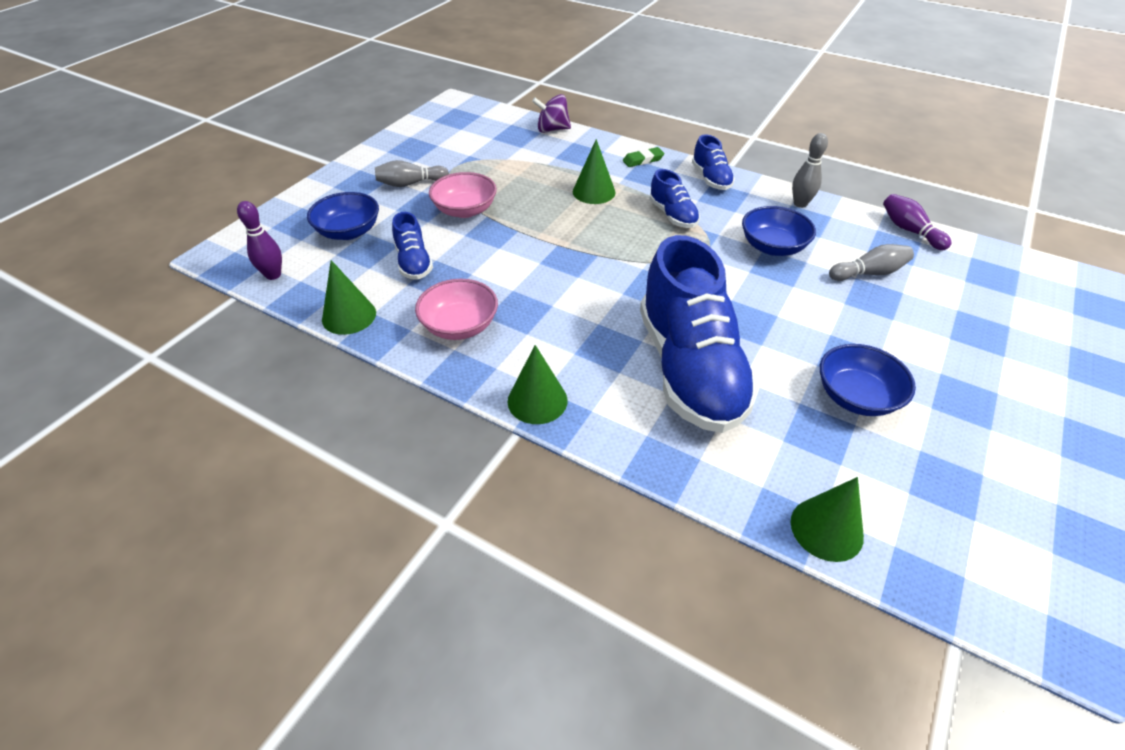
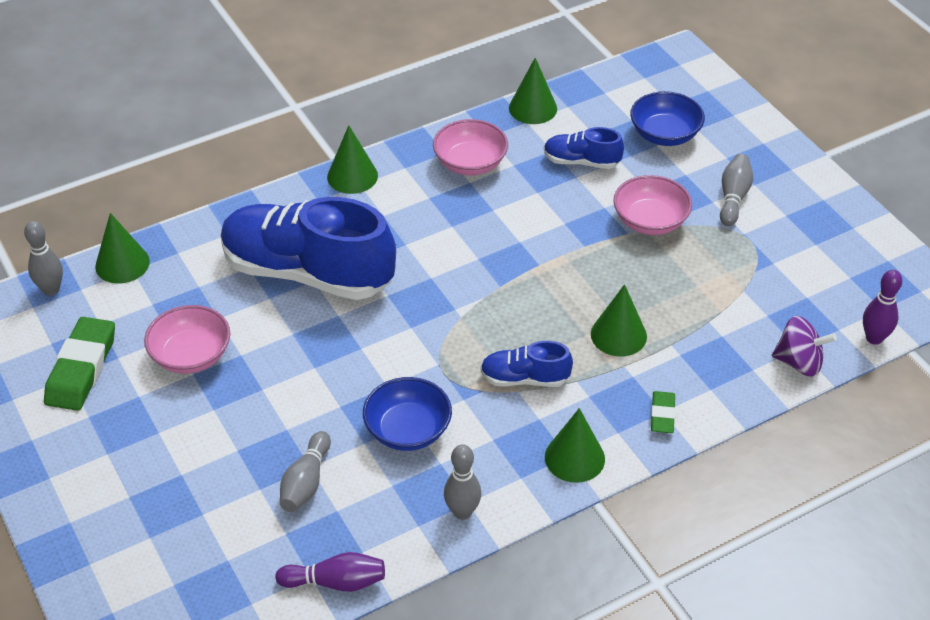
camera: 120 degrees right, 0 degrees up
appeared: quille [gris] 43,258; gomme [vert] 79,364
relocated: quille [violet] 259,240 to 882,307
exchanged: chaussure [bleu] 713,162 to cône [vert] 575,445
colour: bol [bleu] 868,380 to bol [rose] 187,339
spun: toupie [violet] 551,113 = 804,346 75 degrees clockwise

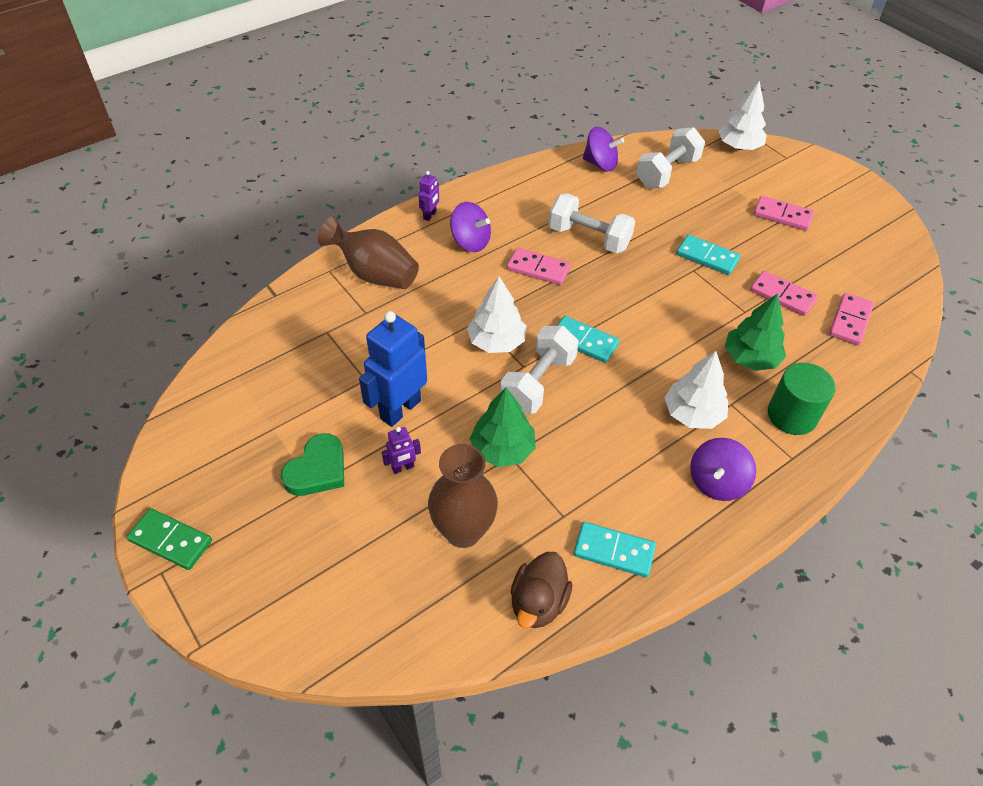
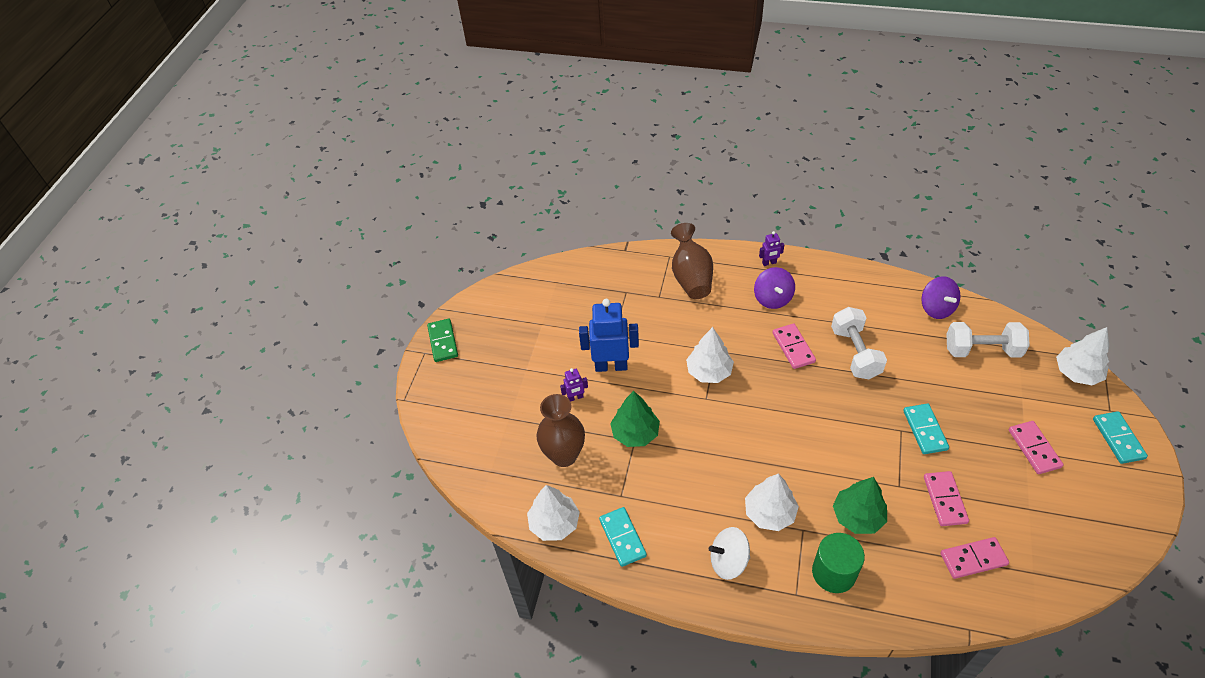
camera: 55 degrees right, 0 degrees up
missing: haltère [blanc] 539,370; cœur [vert] 312,464
relocated: domino [turquoise] 588,339 to 1120,437
exchanged: canard [marron] 541,590 to arbre [blanc] 553,513
colour: toupie [violet] 723,469 to toupie [blanc] 729,553
spun: robot [violet] 401,450 = 574,385 45 degrees counterclockwise

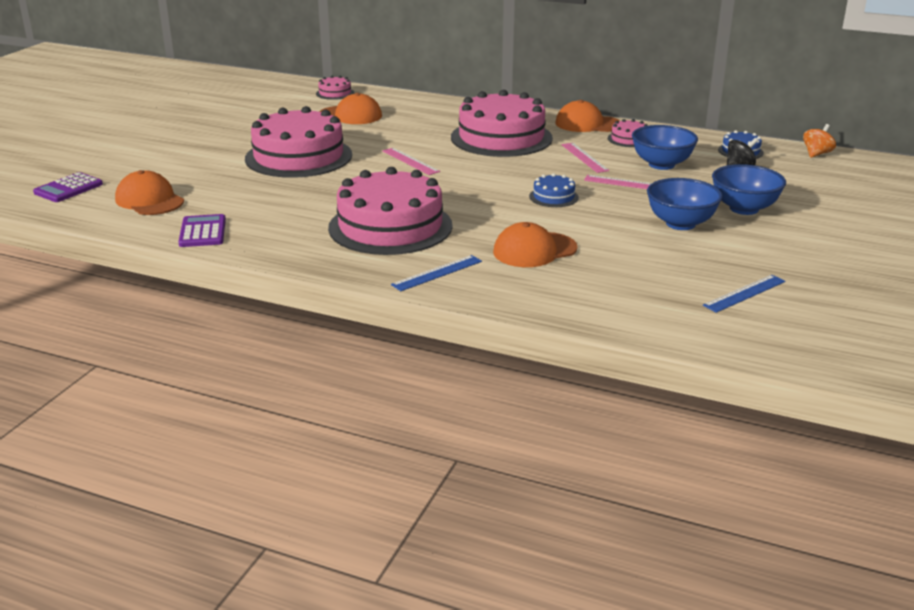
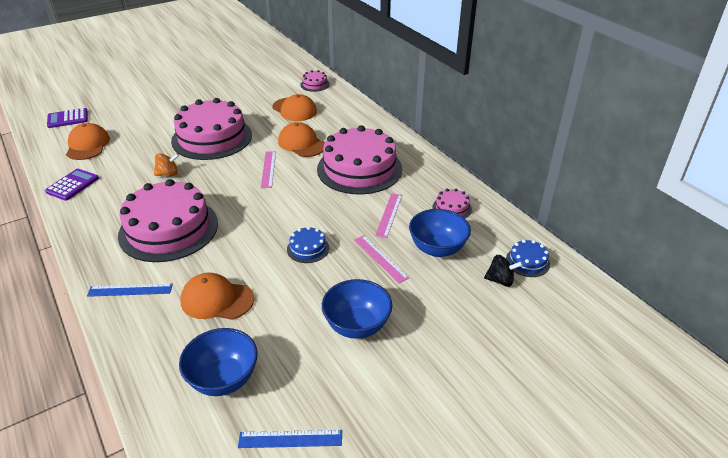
camera: 35 degrees right, 10 degrees up
relocated: casquette [orange] 588,116 to 301,139; toupie [orange] 819,141 to 166,164; bol [bleu] 749,189 to 218,362

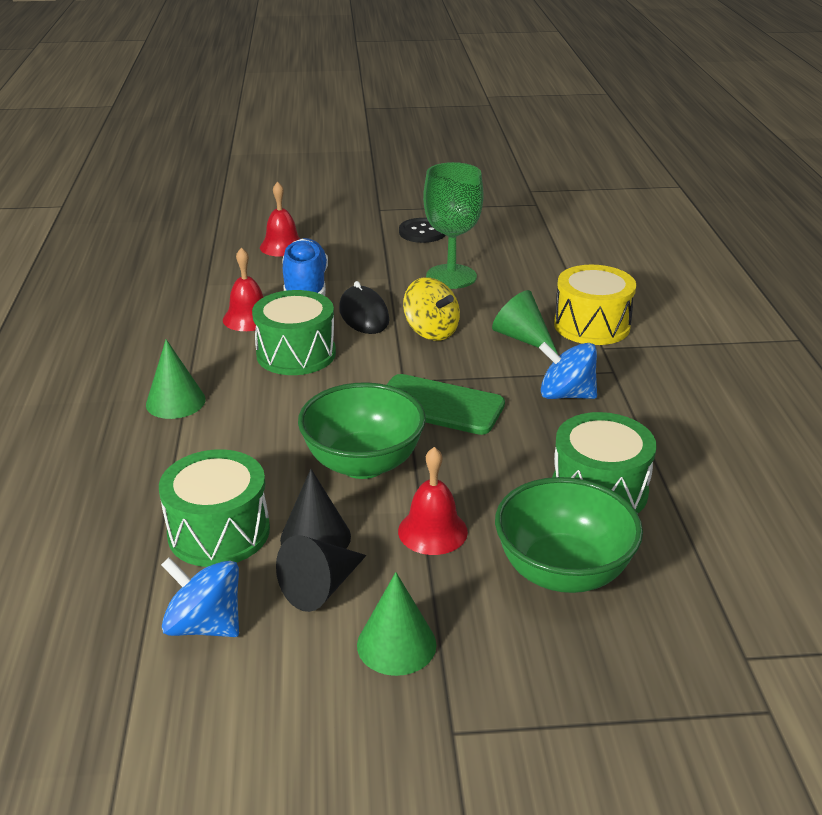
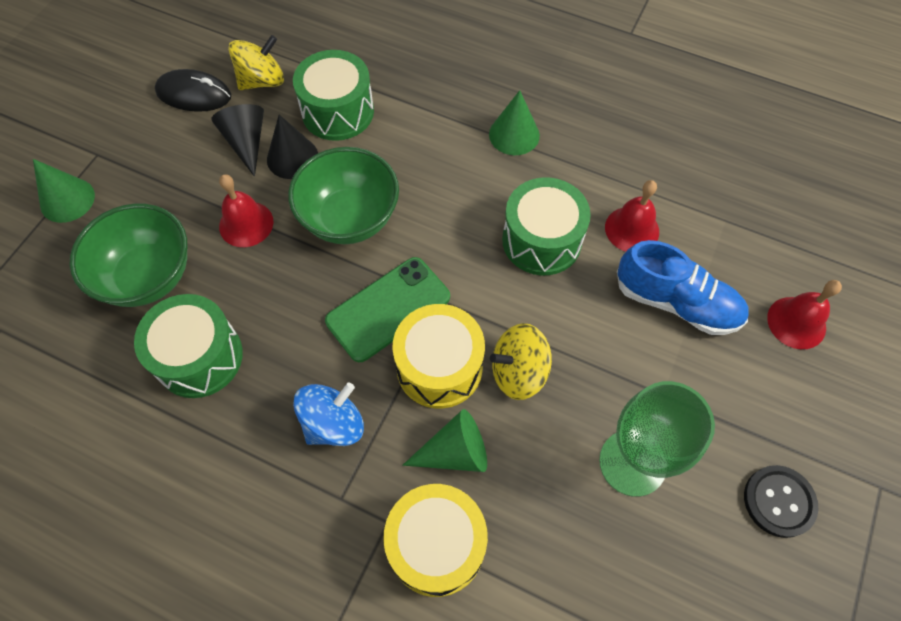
camera: 120 degrees right, 30 degrees up
appeared: tambour [jaune] 438,356
relocated: souris [noir] 364,307 to 193,90; cône [vert] 397,624 to 64,191
colour: toupie [bleu] 200,597 to toupie [jaune] 256,62

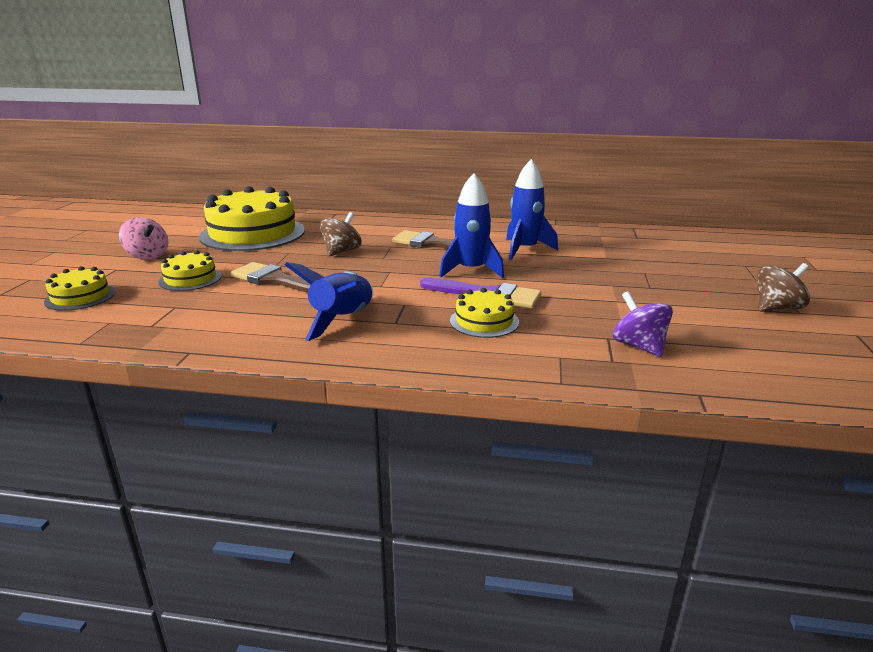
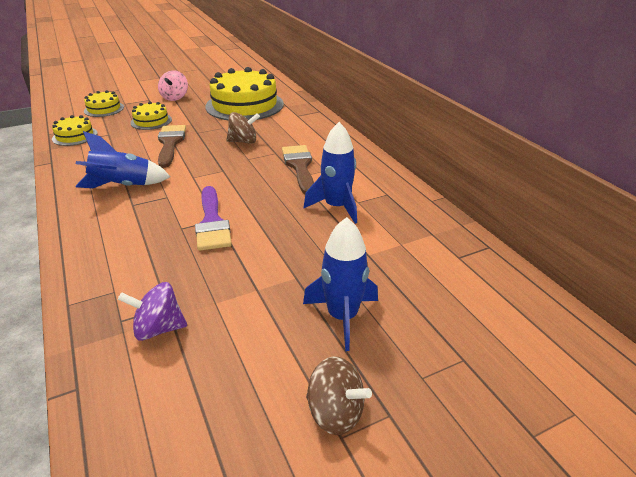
camera: 55 degrees right, 10 degrees up
relocated: fusée [bleu] 471,225 to 340,284; gâteau [jaune] 484,313 to 75,130
spun: toupie [violet] 643,324 = 152,311 120 degrees counterclockwise

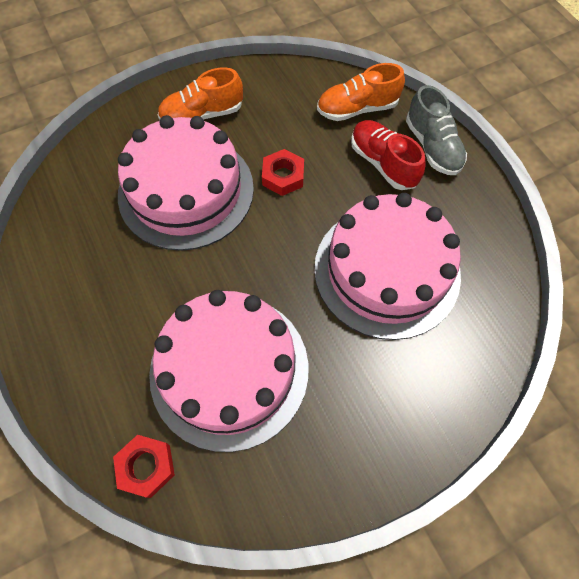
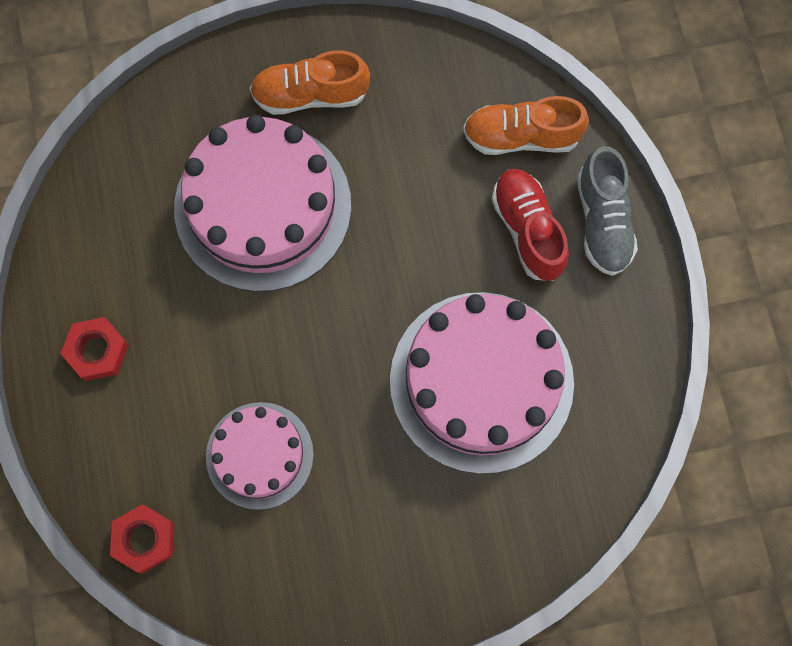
camera: 15 degrees right, 10 degrees up
relocated: écrou [rouge] 283,172 to 94,349
size: gâteau [rose] 228,371 = 260,456 x0.57

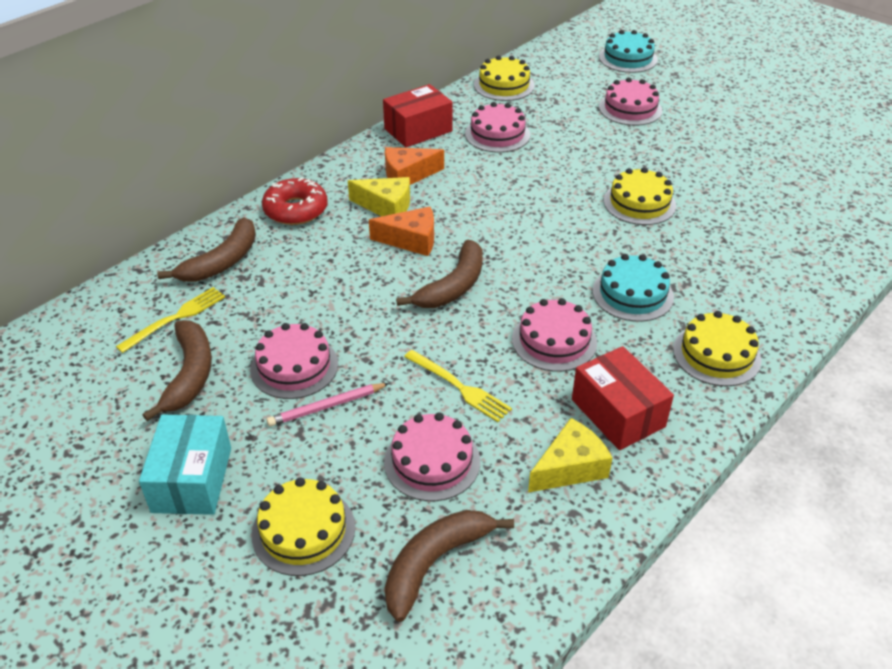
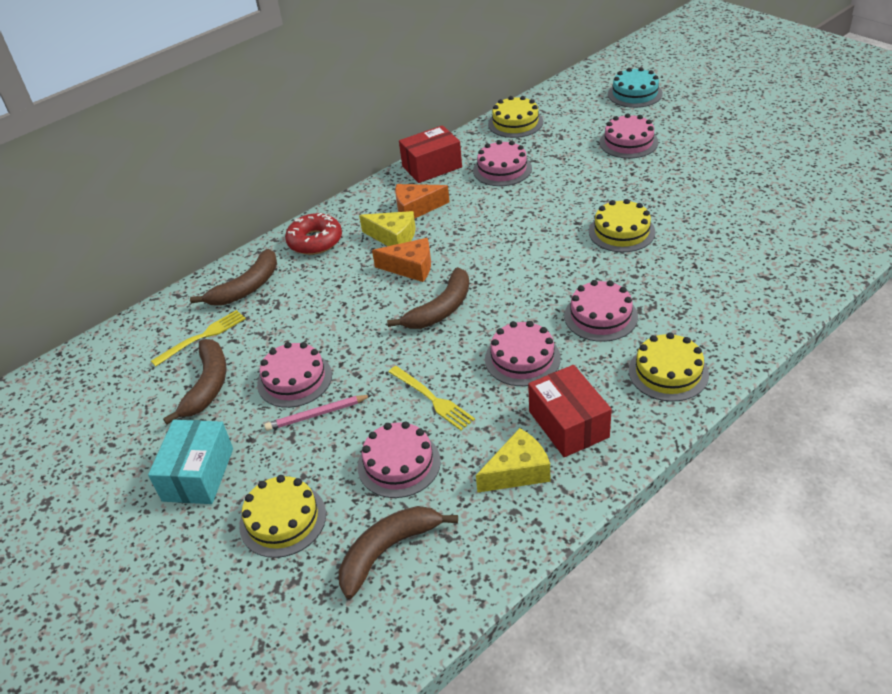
camera: 10 degrees right, 0 degrees up
colour: gâteau [turquoise] 633,288 to gâteau [rose] 601,311

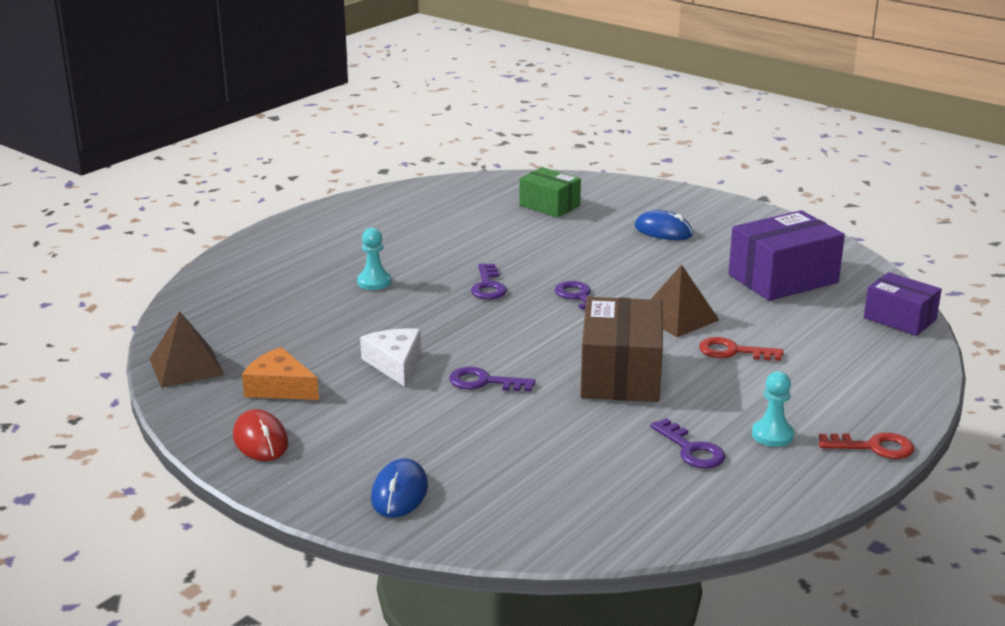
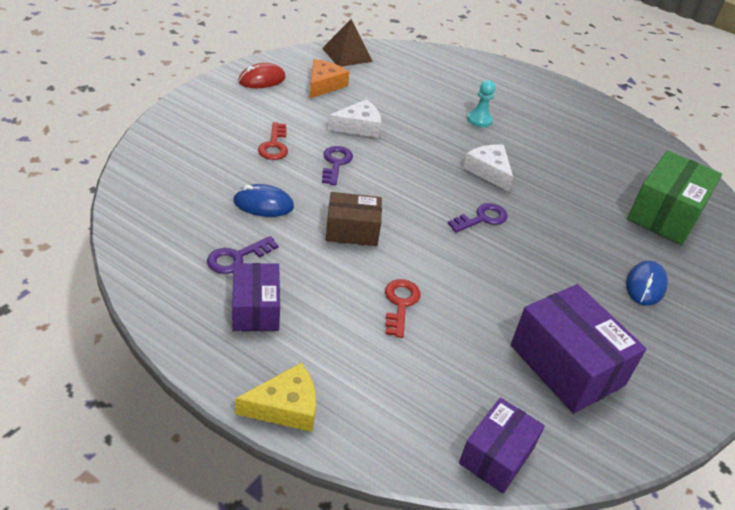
camera: 80 degrees right, 15 degrees up
missing: pyramide [marron] 685,300
appeared: fromage [jaune] 275,397
relocated: clé [rouge] 866,446 to 273,141; souris [bleu] 399,488 to 263,200
exchanged: clé [violet] 489,281 to fromage [blanc] 488,168; pion [turquoise] 773,409 to boîte [violet] 256,297
size: boîte [vert] 550,192 = 674,198 x1.60; boîte [marron] 621,349 = 354,219 x0.63

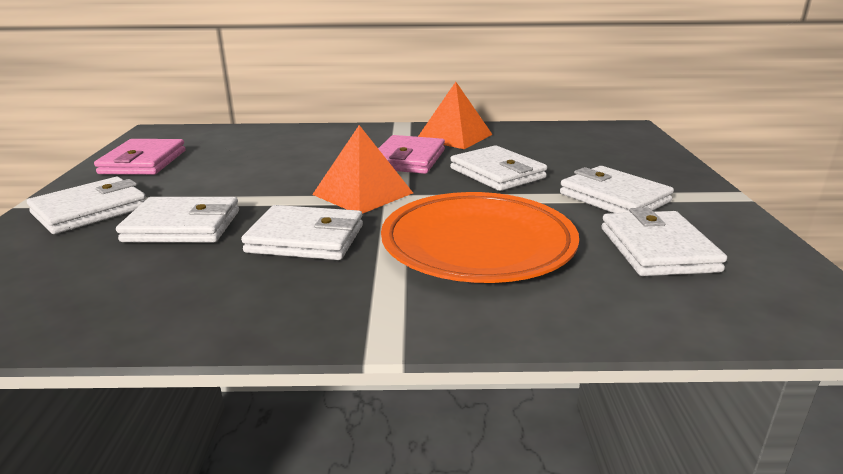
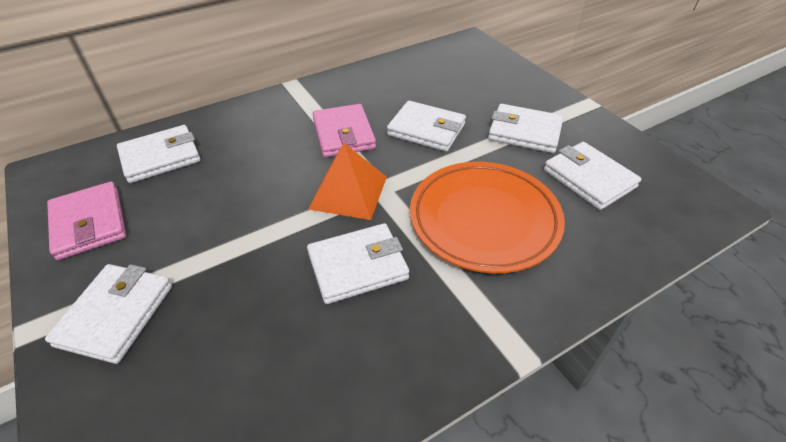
camera: 30 degrees left, 20 degrees up
missing: pyramide [orange] 455,115
relocated: portefeuille [blanc] 177,220 to 159,154

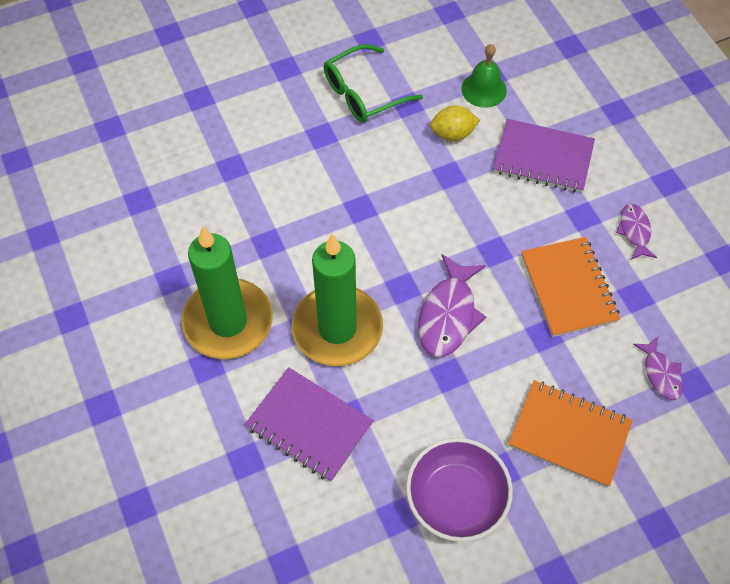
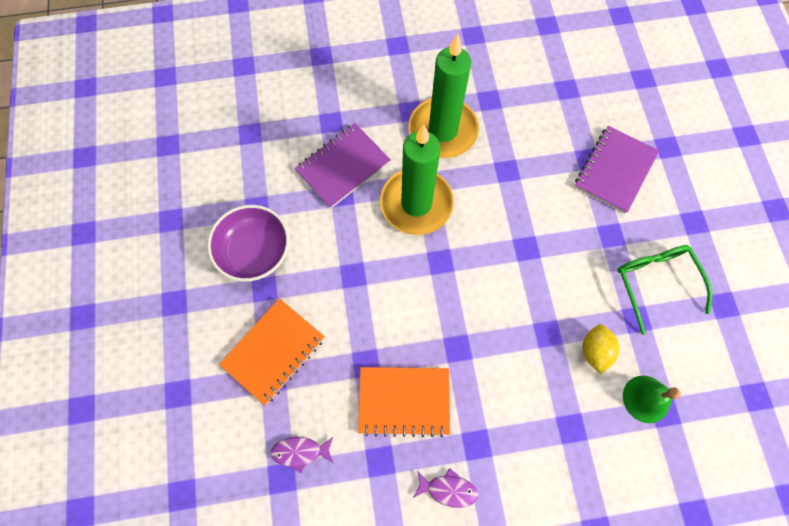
camera: 105 degrees right, 10 degrees up
missing: poisson [violet] 452,305
relocated: carnet [violet] 544,156 to 616,169

